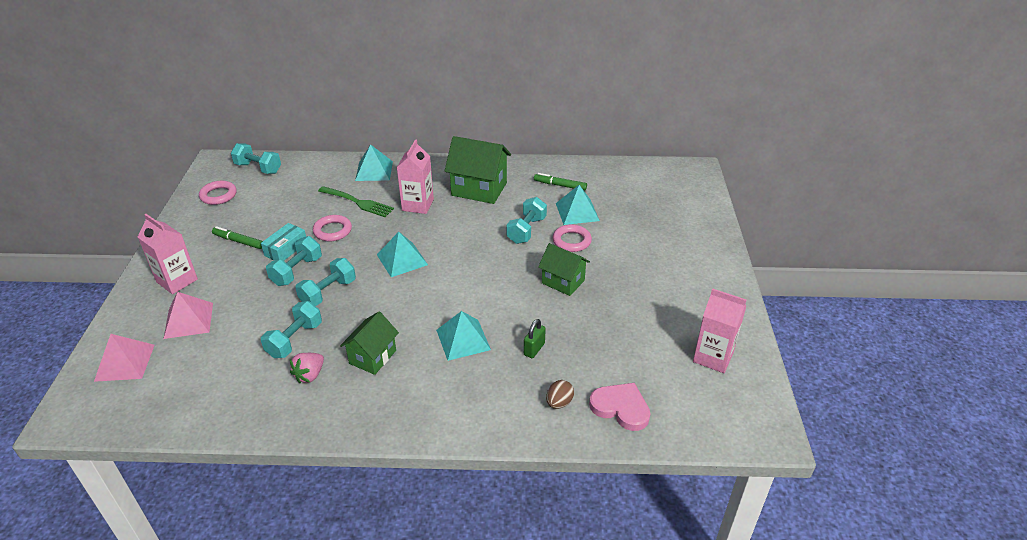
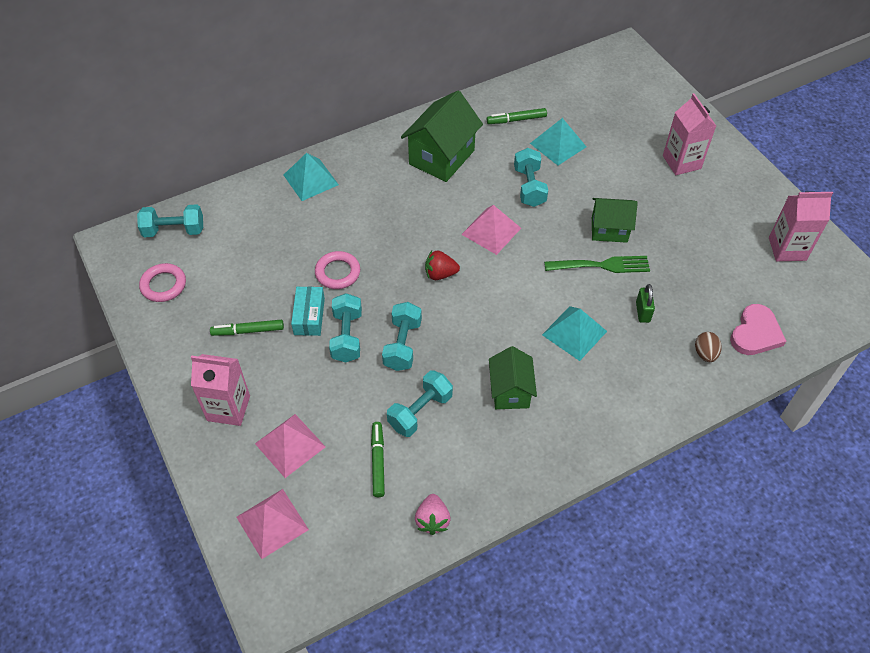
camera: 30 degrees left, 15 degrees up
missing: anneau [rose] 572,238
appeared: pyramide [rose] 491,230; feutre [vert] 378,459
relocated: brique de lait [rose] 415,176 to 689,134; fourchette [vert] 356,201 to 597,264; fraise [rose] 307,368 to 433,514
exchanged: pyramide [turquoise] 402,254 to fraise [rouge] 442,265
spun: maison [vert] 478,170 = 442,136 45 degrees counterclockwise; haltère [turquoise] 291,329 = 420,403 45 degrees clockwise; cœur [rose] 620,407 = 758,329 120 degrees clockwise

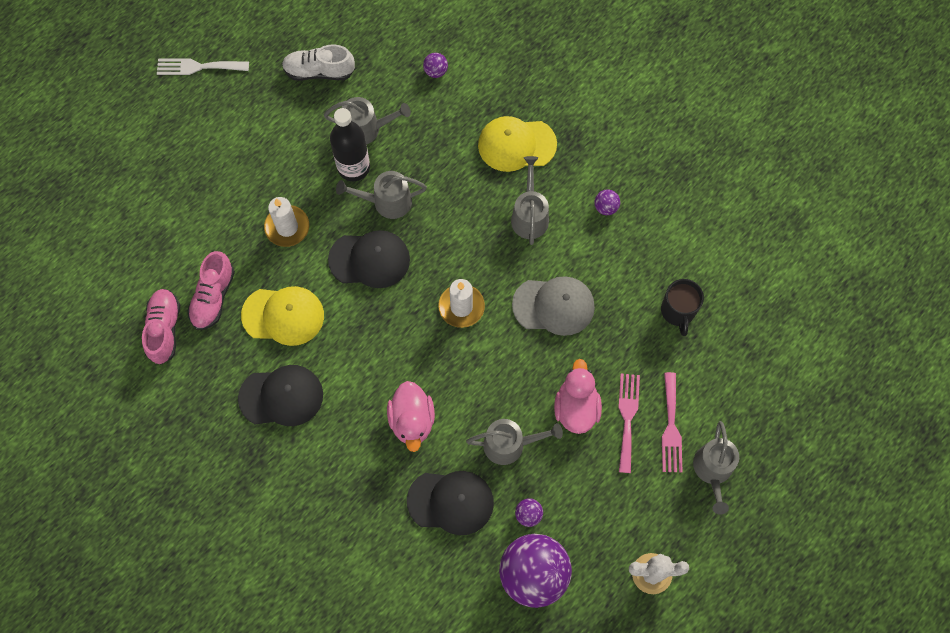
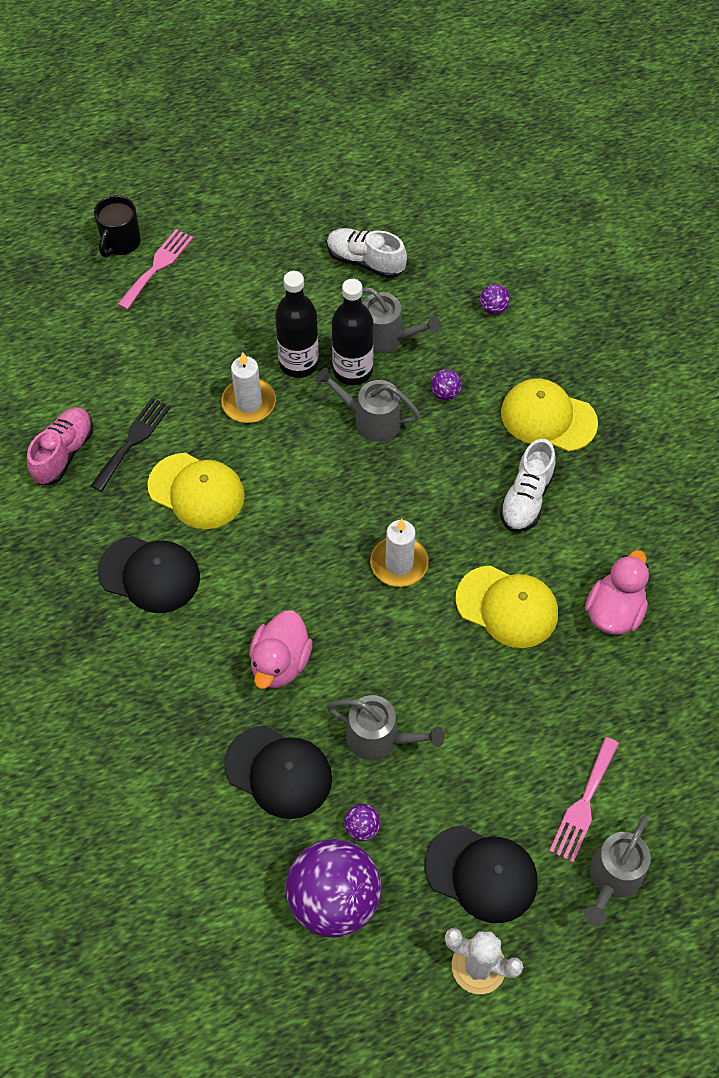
camera: 25 degrees right, 10 degrees down
missing: fourchette [blanc] 203,66
appeared: bouteille [noir] 297,324
relocated: balle [violet] 607,202 to 446,384; casquette [noir] 369,259 to 481,874; tasse [noir] 682,307 to 117,226; canard [rose] 578,396 to 617,592; fourchette [rose] 629,423 to 155,269
exchanged: arrosoir [gris] 530,200 to chaussure [blanc] 527,485; chaussure [rose] 211,290 to fourchette [noir] 130,445
colour: casquette [gris] 553,306 to casquette [jaune] 506,606

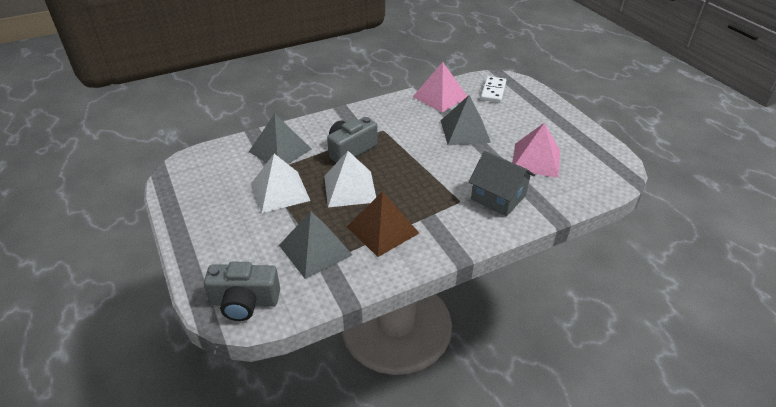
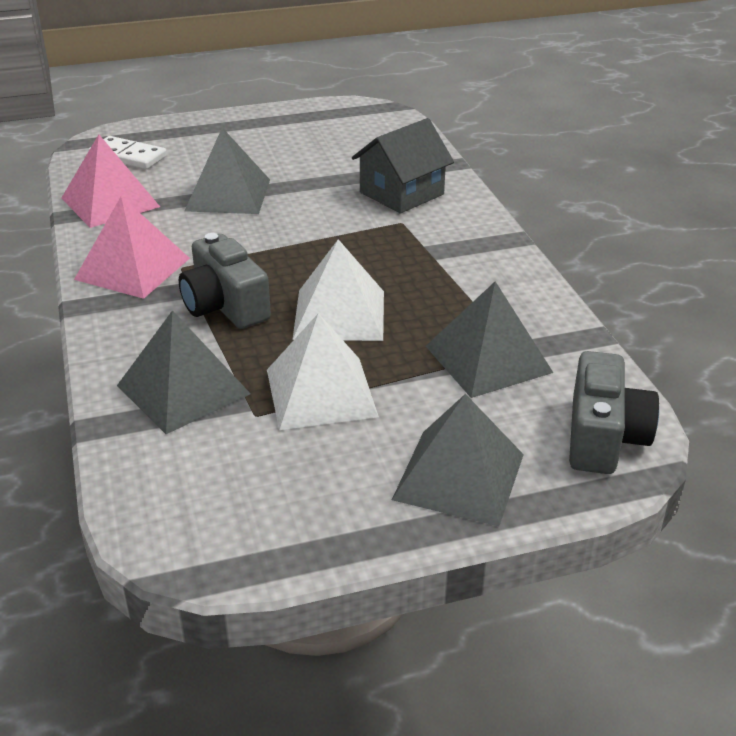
camera: 80 degrees left, 5 degrees down
missing: pyramide [marron] 383,224
appeared: pyramide [gris] 458,460
relocated: pyramide [rose] 536,150 to 132,247

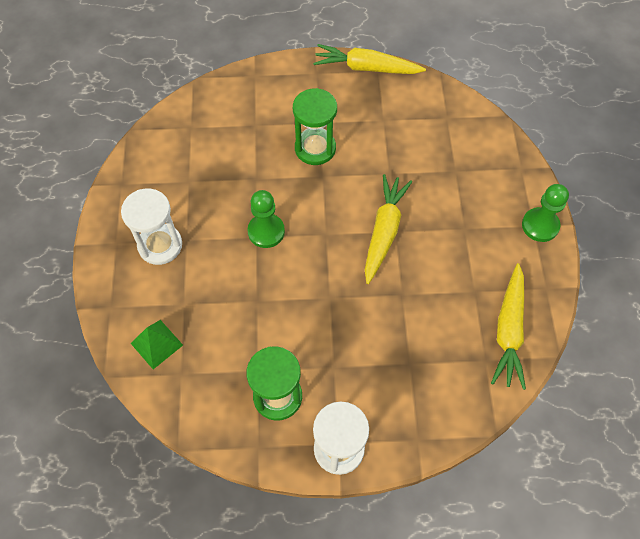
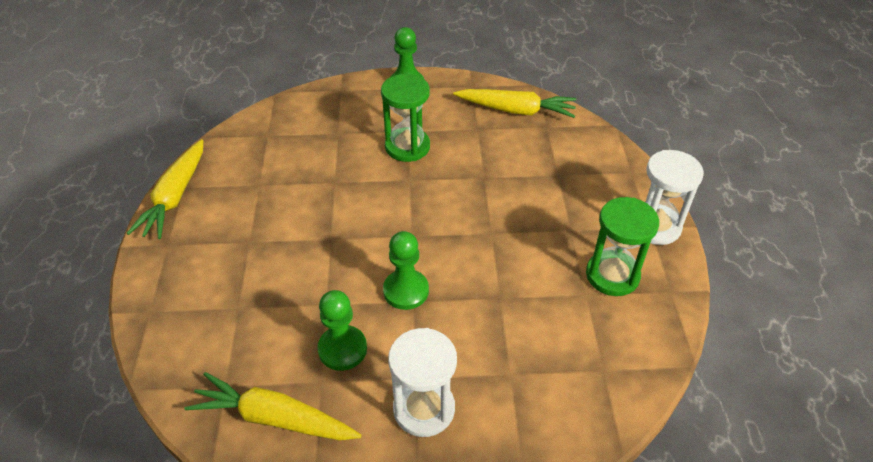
camera: 90 degrees left, 15 degrees down
missing: pyramide [vert] 157,344
appeared: pion [vert] 342,330
relocated: sablier [vert] 315,126 to 405,118; carotte [jaune] 388,229 to 272,406

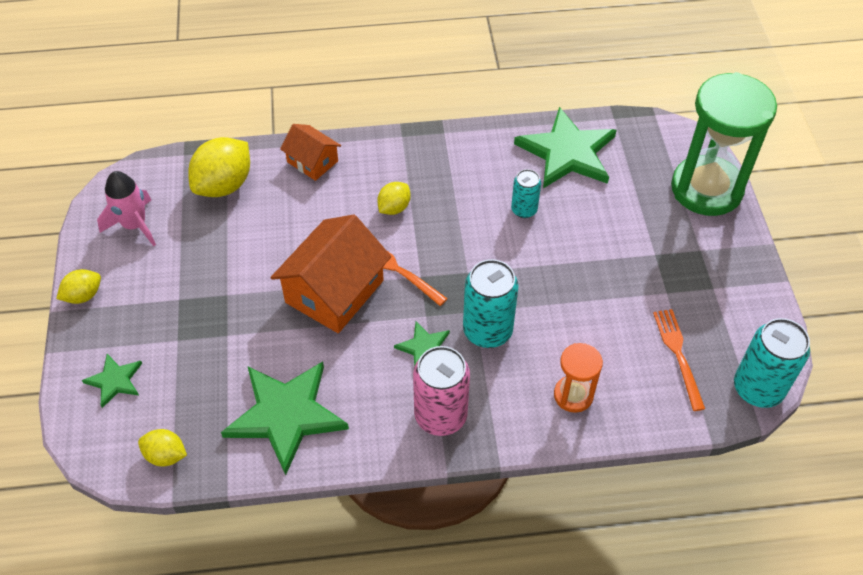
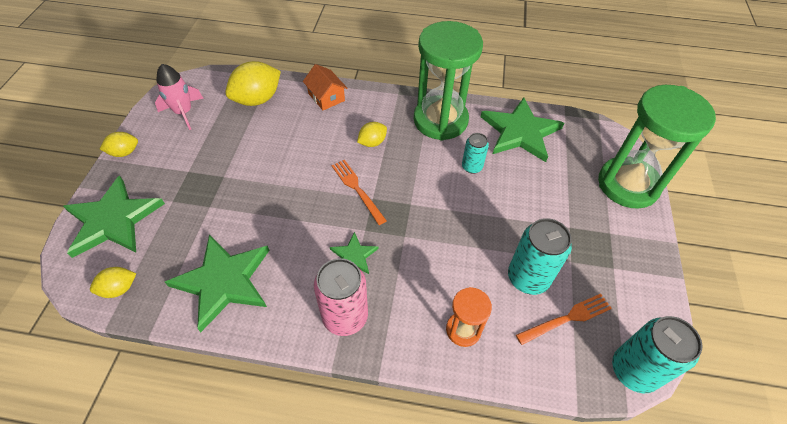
camera: 15 degrees right, 0 degrees up
missing: maison [orange] 331,273
appeared: sablier [vert] 448,80
relocated: canette [turquoise] 491,303 to 540,256
spun: fourchette [orange] 679,360 = 564,319 60 degrees clockwise; citron [jaune] 162,448 = 113,282 60 degrees counterclockwise
size: étoile [vert] 112,381 = 114,217 x2.04

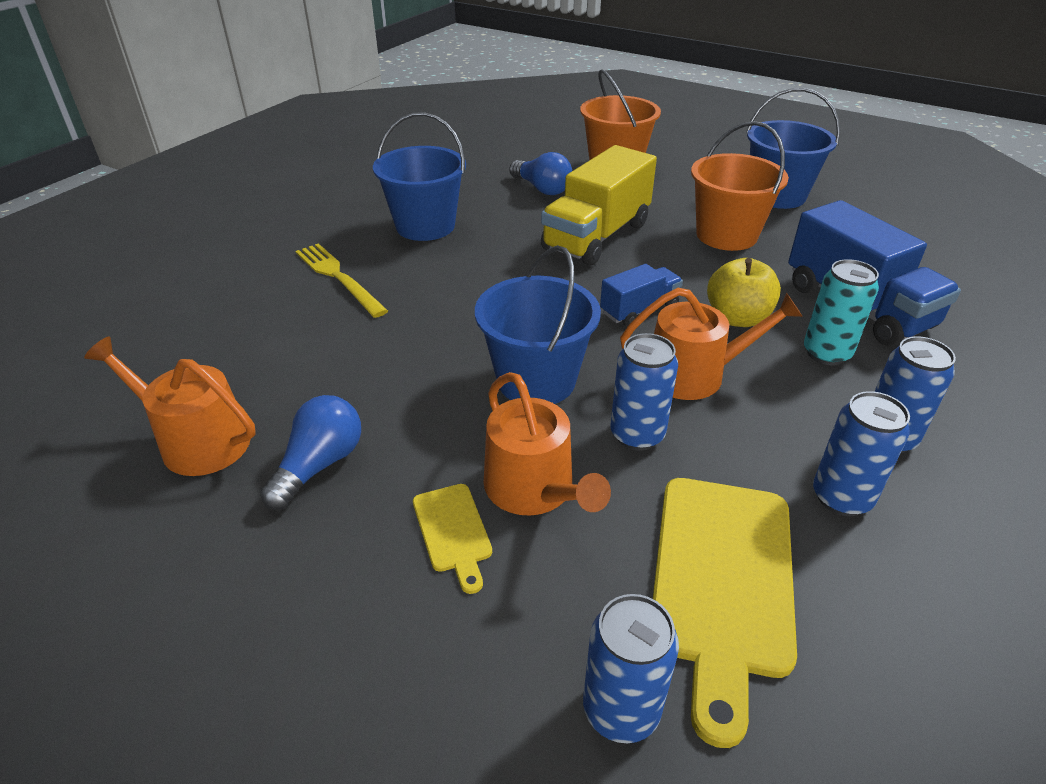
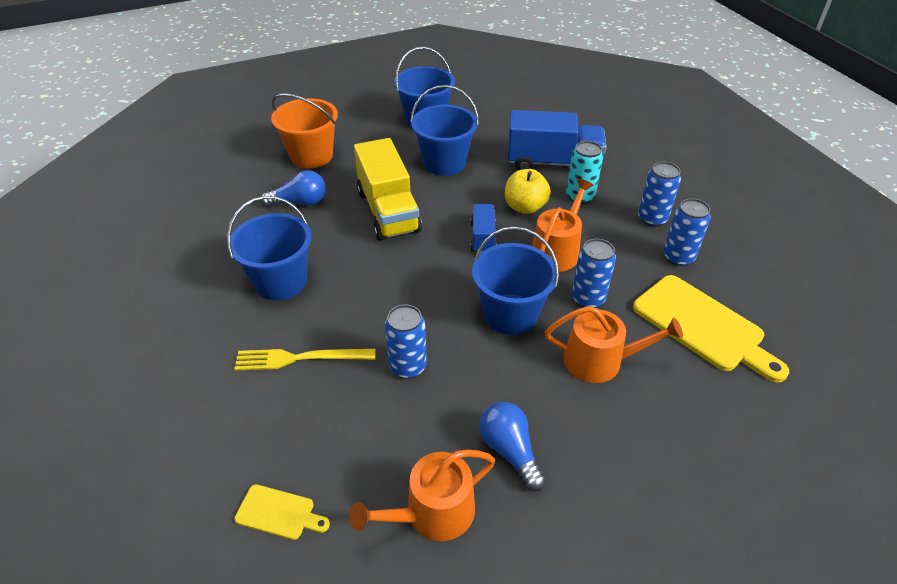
camera: 55 degrees left, 5 degrees up
relocated: planche à découper [jaune] 452,539 to 282,512; canette [bleu] 631,669 to 406,342
colour: seau [orange] 740,186 to seau [bleu] 444,130

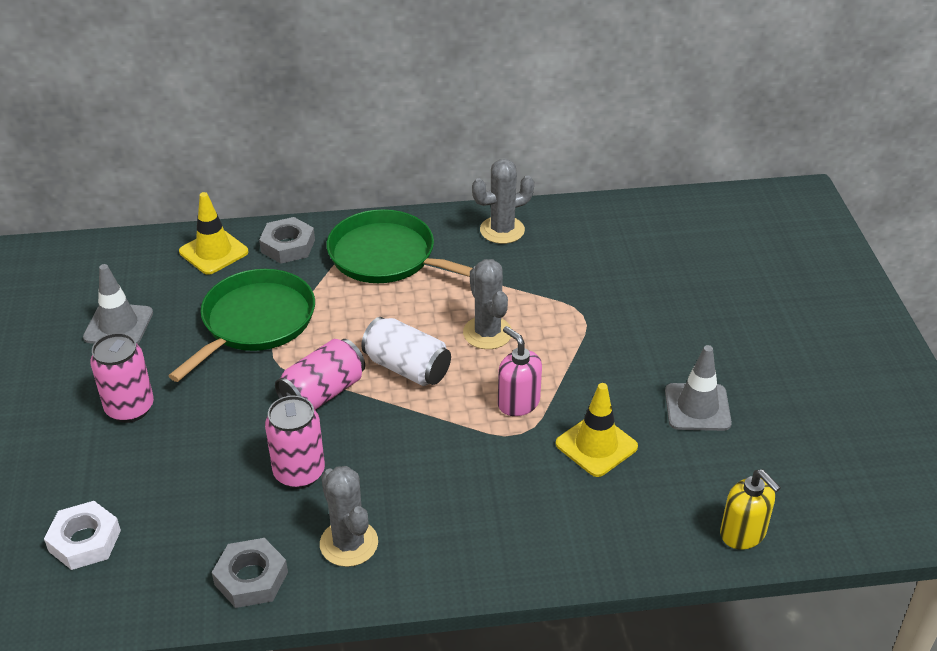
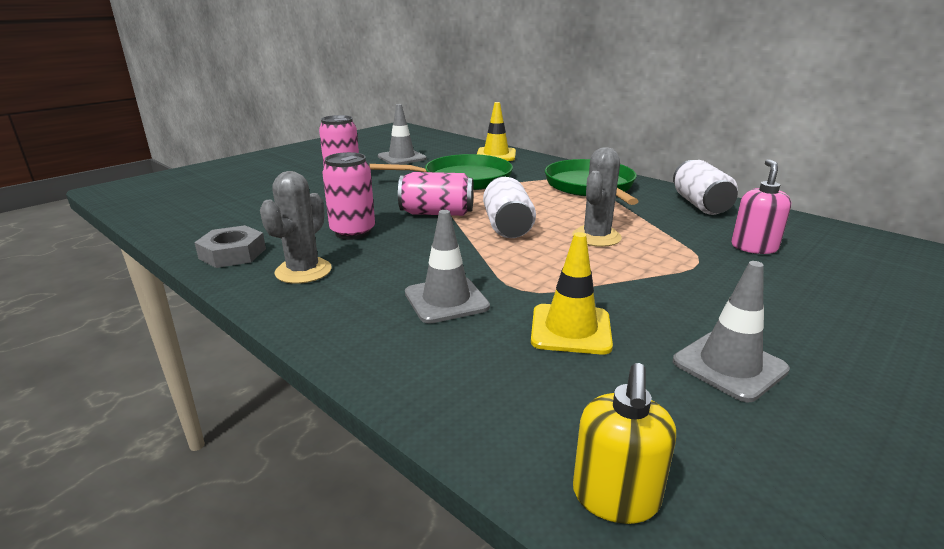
camera: 50 degrees right, 15 degrees down
missing: écrou [gris] 287,240; écrou [blanc] 82,535
appeared: cône de chantier [gris] 447,266
relocated: distributeur de savon [rose] 520,371 to 761,206
exchanged: cactus [gris] 503,201 to canette [blanc] 705,187

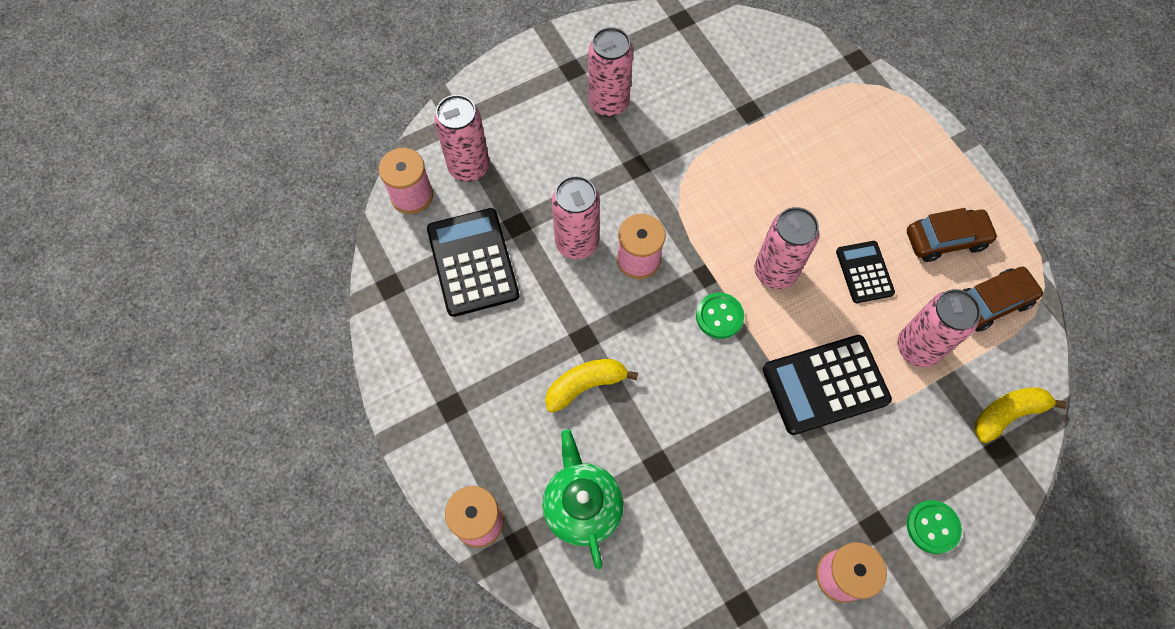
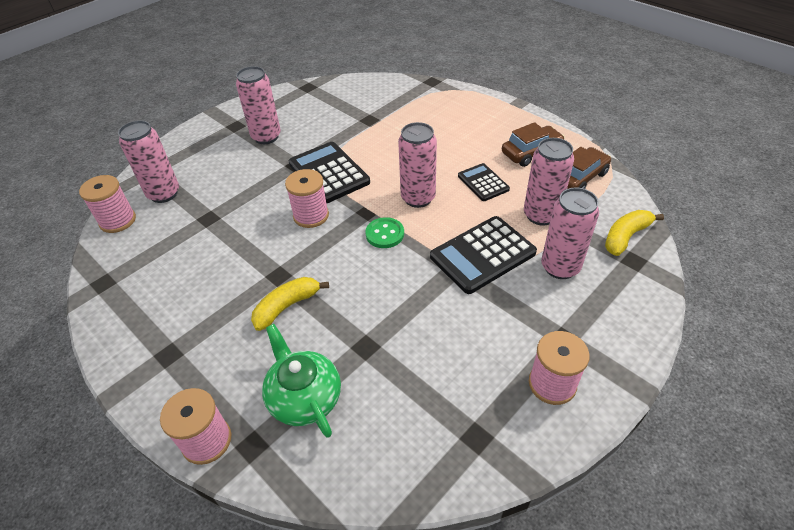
camera: 15 degrees left, 20 degrees down
missing: bouton [vert] 934,527
relocated: canette [rose] 576,217 to 570,233; calculatrice [noir] 473,262 to 329,172

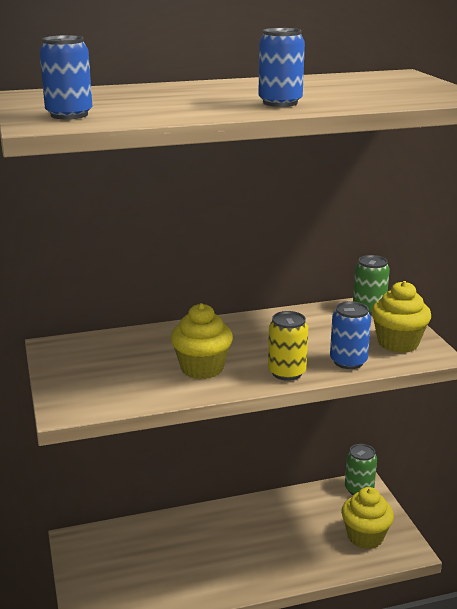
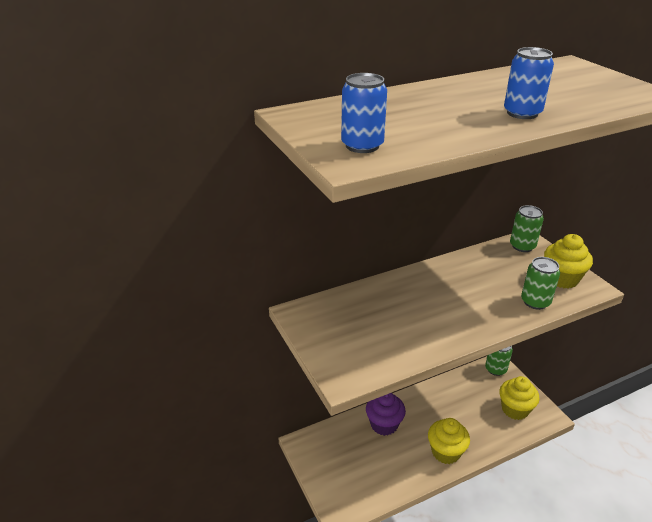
camera: 10 degrees left, 10 degrees up
missing: canette [jaune] 288,346
appeared: muffin [violet] 386,414
relocated: muffin [jaune] 201,341 to 449,441
colour: canette [bleu] 350,335 to canette [vert] 540,283

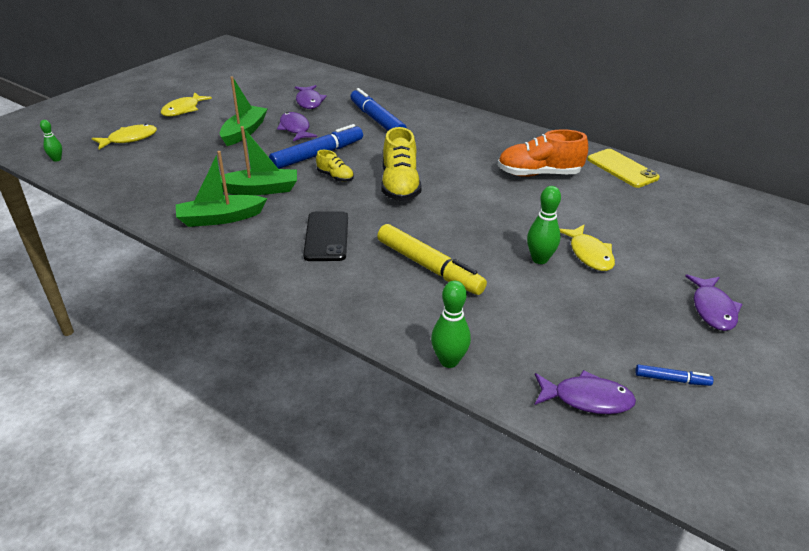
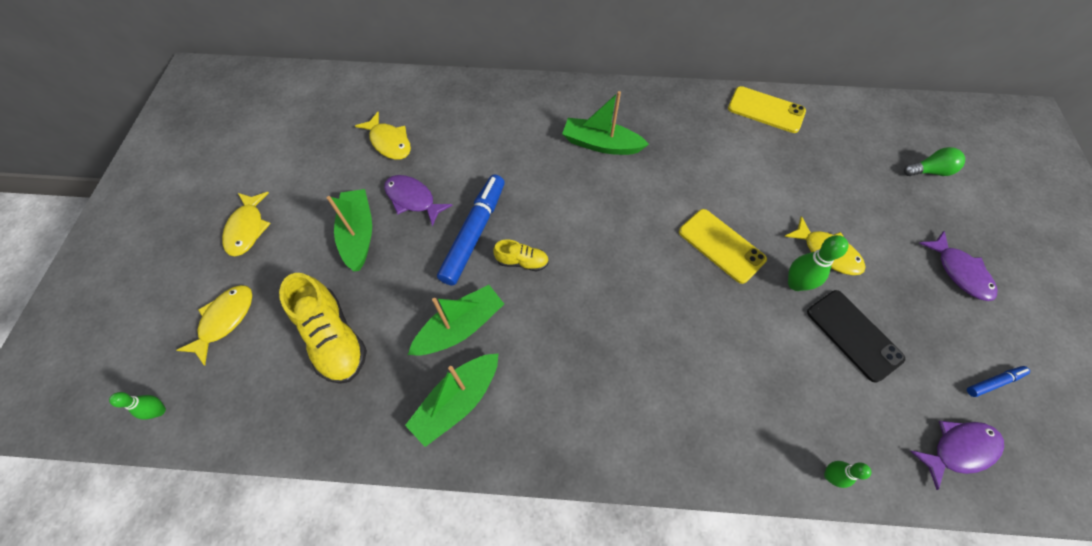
camera: 30 degrees left, 25 degrees up
missing: feutre [bleu] 378,109; chaussure [orange] 543,153; feutre [jaune] 432,259
appeared: bateau [vert] 605,123; ampoule [vert] 934,161; téléphone [jaune] 723,246
relocated: chaussure [jaune] 401,164 to 323,328; téléphone [noir] 325,236 to 856,336
colour: poisson [violet] 311,97 to poisson [jaune] 383,136
size: quille [vert] 451,324 = 847,474 x0.62

